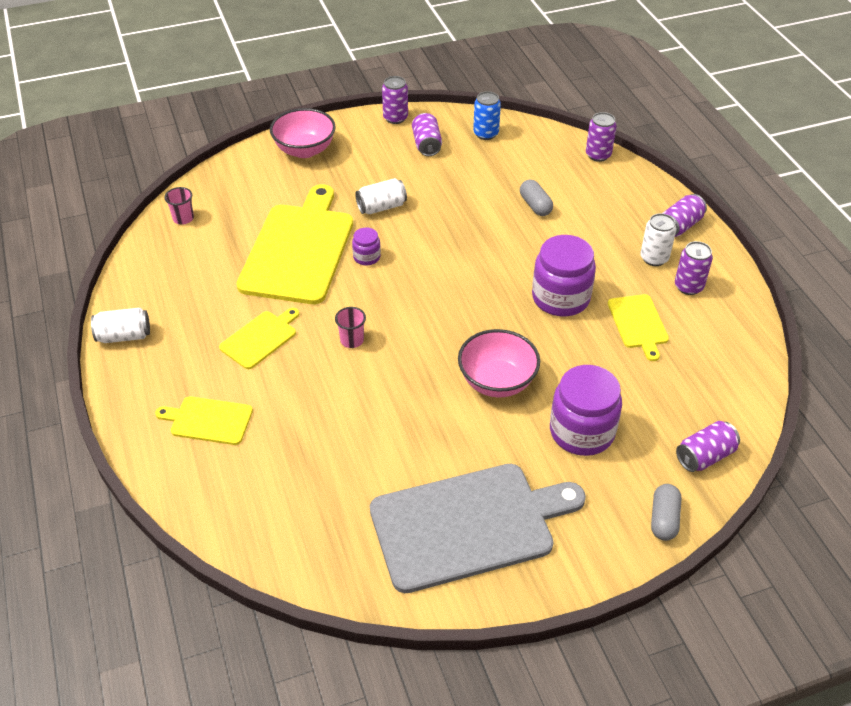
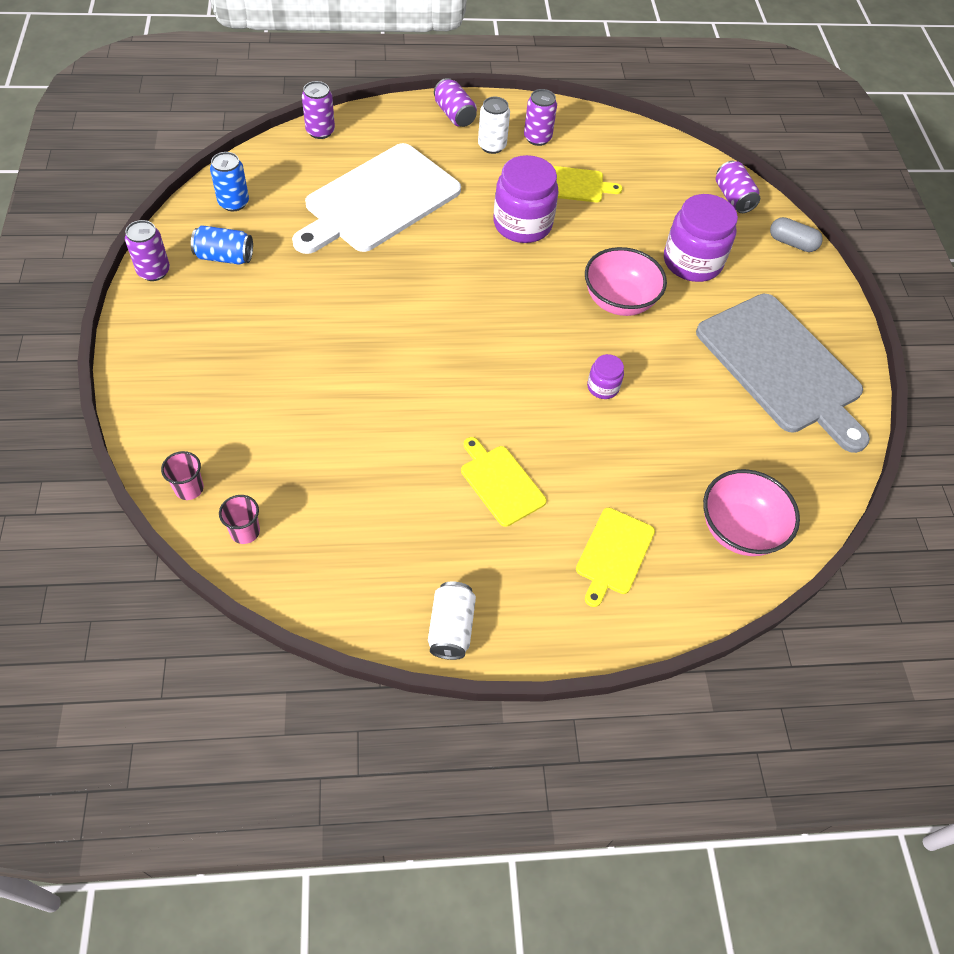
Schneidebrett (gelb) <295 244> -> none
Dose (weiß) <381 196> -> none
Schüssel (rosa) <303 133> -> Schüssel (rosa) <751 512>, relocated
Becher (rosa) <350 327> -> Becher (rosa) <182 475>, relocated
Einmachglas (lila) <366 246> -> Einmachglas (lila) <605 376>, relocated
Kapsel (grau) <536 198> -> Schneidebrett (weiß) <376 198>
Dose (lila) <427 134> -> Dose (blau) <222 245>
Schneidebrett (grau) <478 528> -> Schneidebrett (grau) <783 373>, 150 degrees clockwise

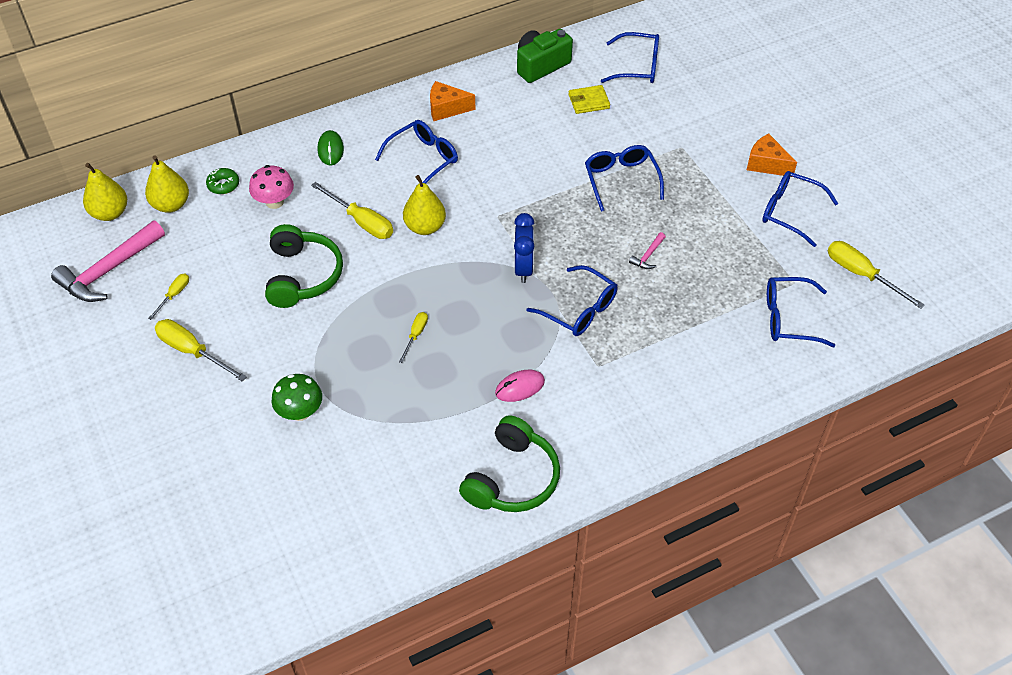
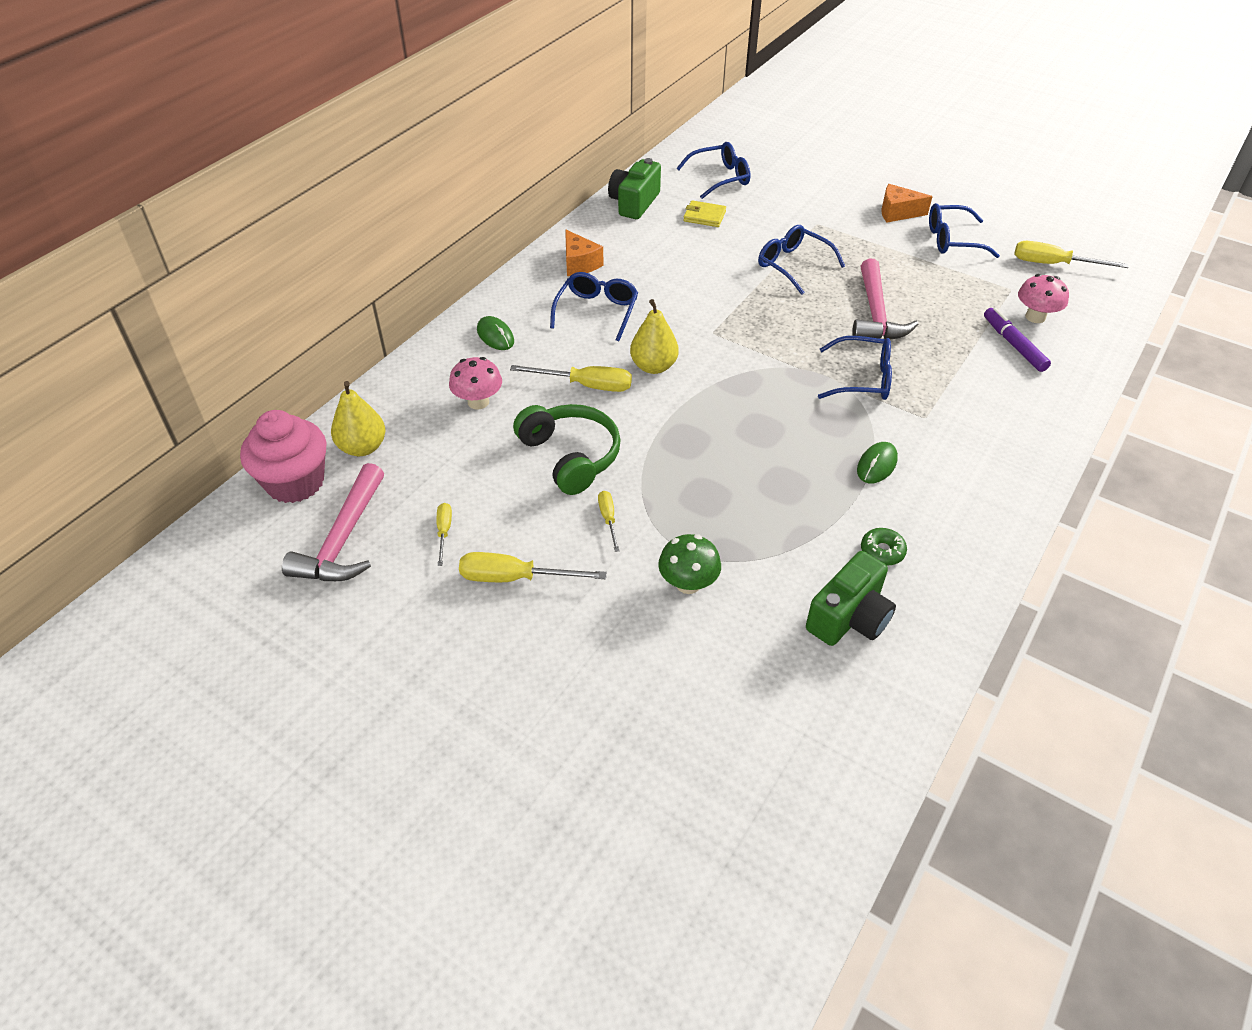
Kopfhörer (grün) <509 463> -> none
Wecker (blau) <524 248> -> none
none -> Kamera (grün) <851 598>
none -> Filzstift (lila) <1017 339>
Donut (grün) <222 181> -> Donut (grün) <884 547>, relocated
Schraubenzieher (gelb) <413 337> -> Schraubenzieher (gelb) <608 521>, relocated
Birne (gelb) <105 192> -> Muffin (rosa) <283 456>
Brille (blau) <801 312> -> Pilz (rosa) <1043 298>
Computermaus (rosa) <520 386> -> Computermaus (grün) <877 462>
Käse (orange) <452 101> -> Käse (orange) <584 253>, 90 degrees counterclockwise
Geldbörse (gelb) <589 99> -> Geldbörse (gelb) <704 213>, 60 degrees clockwise
Hammer (rosa) <647 250> -> Hammer (rosa) <885 299>, x2.30

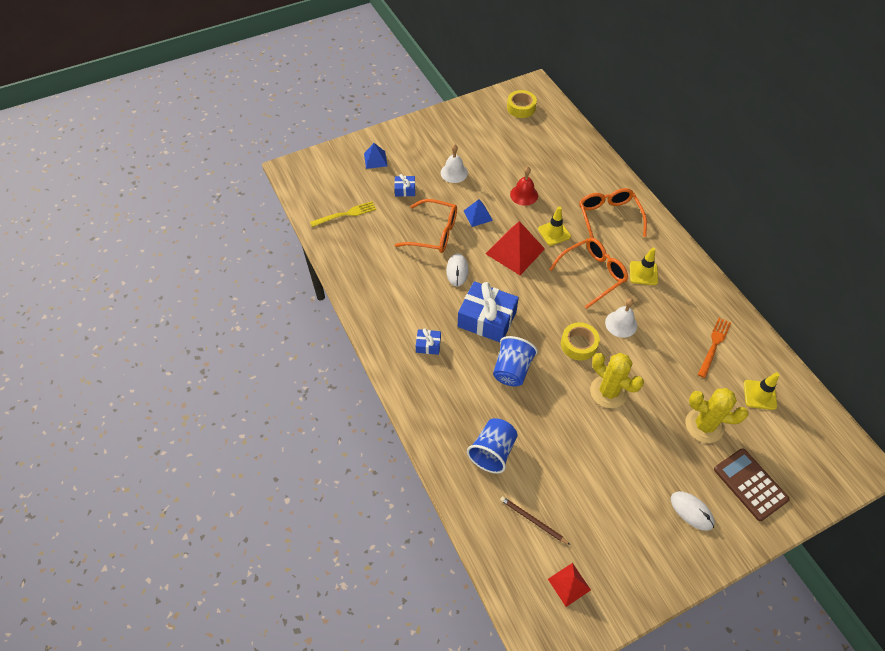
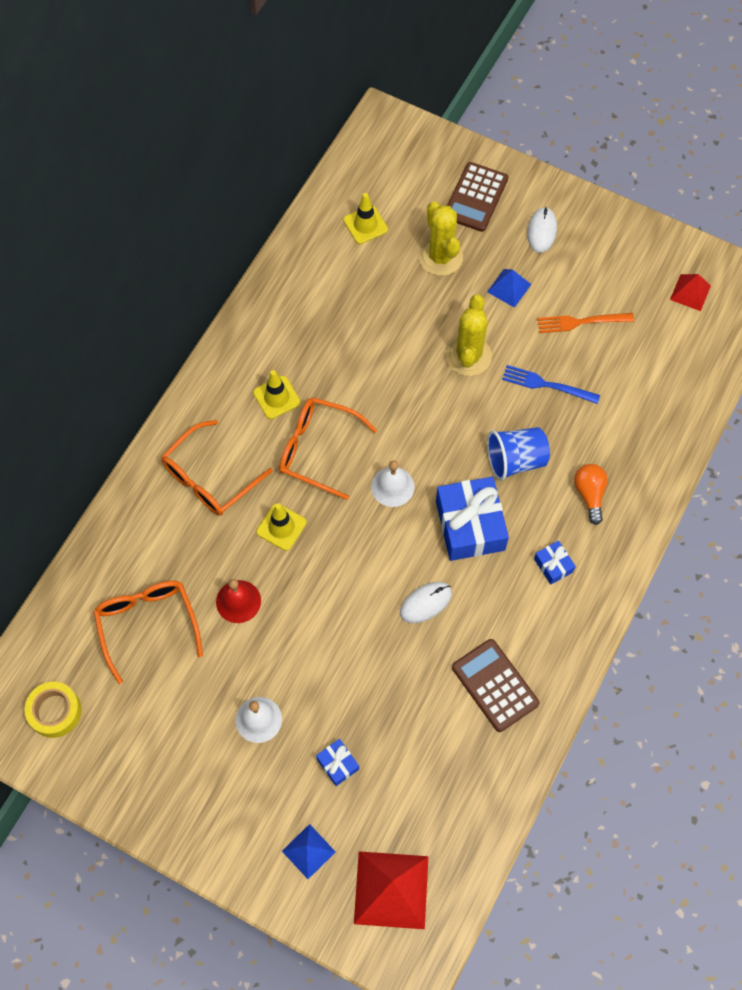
Gabel (gelb) <343 214> -> none
Becher (blau) <492 446> -> none
Bleistift (braun) <535 520> -> none
Klebeband (gelb) <580 341> -> none
none -> Taschenrechner (braun) <495 685>
none -> Gabel (blau) <551 384>
none -> Glühbirne (orange) <591 494>
Brille (orange) <426 226> -> Brille (orange) <148 632>, relocated
Pyramide (blau) <478 213> -> Pyramide (blau) <509 288>, relocated
Pyramide (rot) <515 248> -> Pyramide (rot) <391 890>, relocated
Glocke (weiß) <621 318> -> Glocke (weiß) <393 484>, relocated
Gabel (orange) <714 348> -> Gabel (orange) <585 323>, relocated

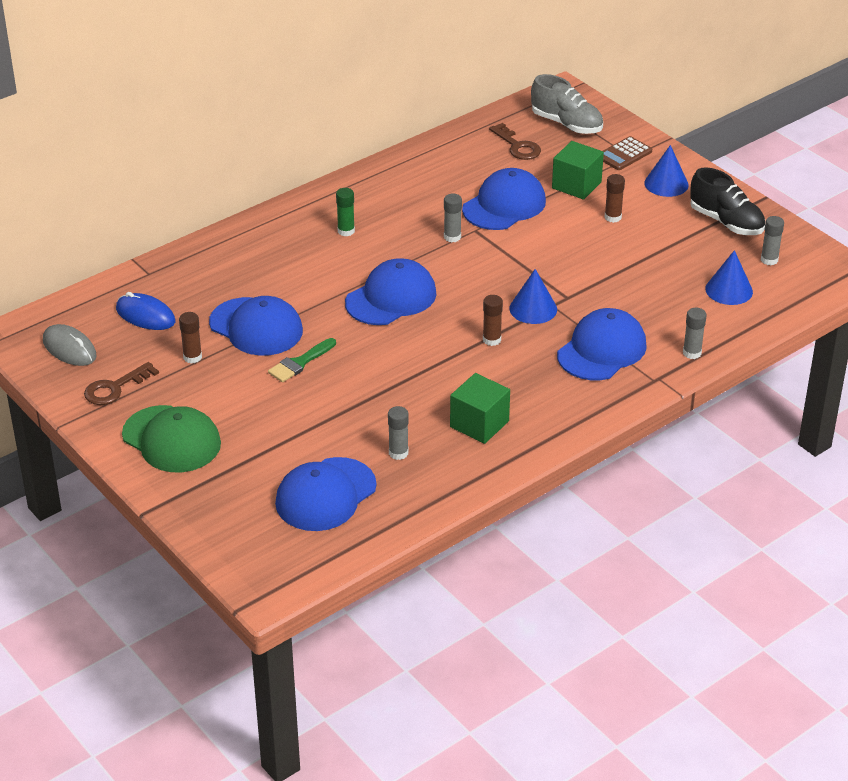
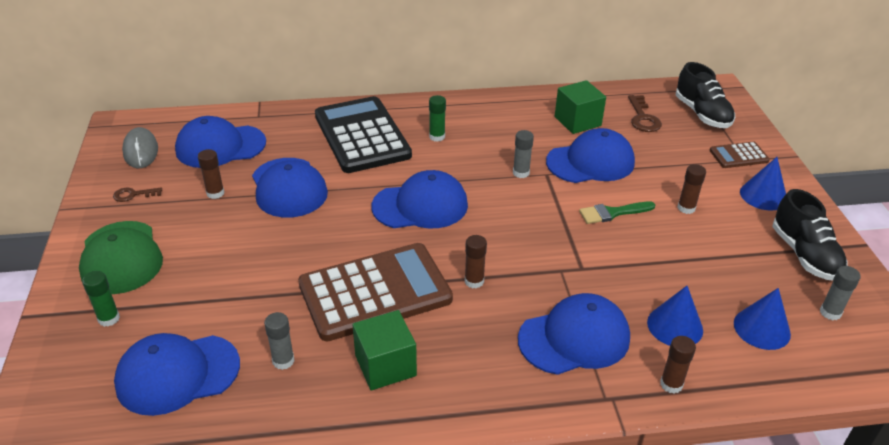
none -> Klebestift (grün) <101 299>
none -> Taschenrechner (braun) <375 292>
none -> Taschenrechner (schwarz) <363 134>
Pinsel (grün) <302 360> -> Pinsel (grün) <617 213>, relocated
Kegel (blau) <533 296> -> Kegel (blau) <675 316>, relocated
Kubus (grün) <578 170> -> Kubus (grün) <580 107>, relocated
Computermaus (blau) <145 311> -> Kappe (blau) <220 142>
Schuh (grau) <567 104> -> Schuh (schwarz) <705 95>
Klebestift (grau) <695 333> -> Klebestift (braun) <678 365>
Schlüssel (braun) <121 383> -> Schlüssel (braun) <137 194>, x0.64

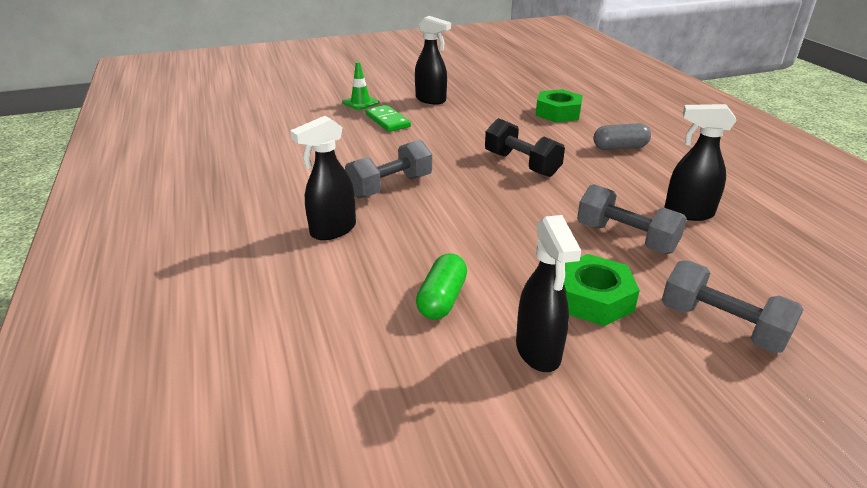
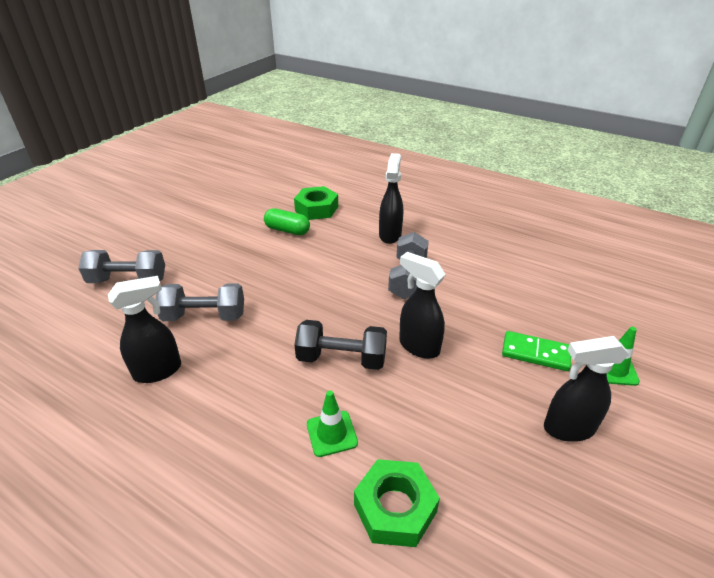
Kapsel (grau) <622 136> -> none
none -> Leitkegel (grün) <332 423>
Sprühflasche (schwarz) <548 293> -> Sprühflasche (schwarz) <422 305>, relocated
Sechskantmutter (grün) <601 290> -> Sechskantmutter (grün) <316 203>, relocated
Kapsel (grün) <441 286> -> Kapsel (grün) <287 221>, 45 degrees counterclockwise

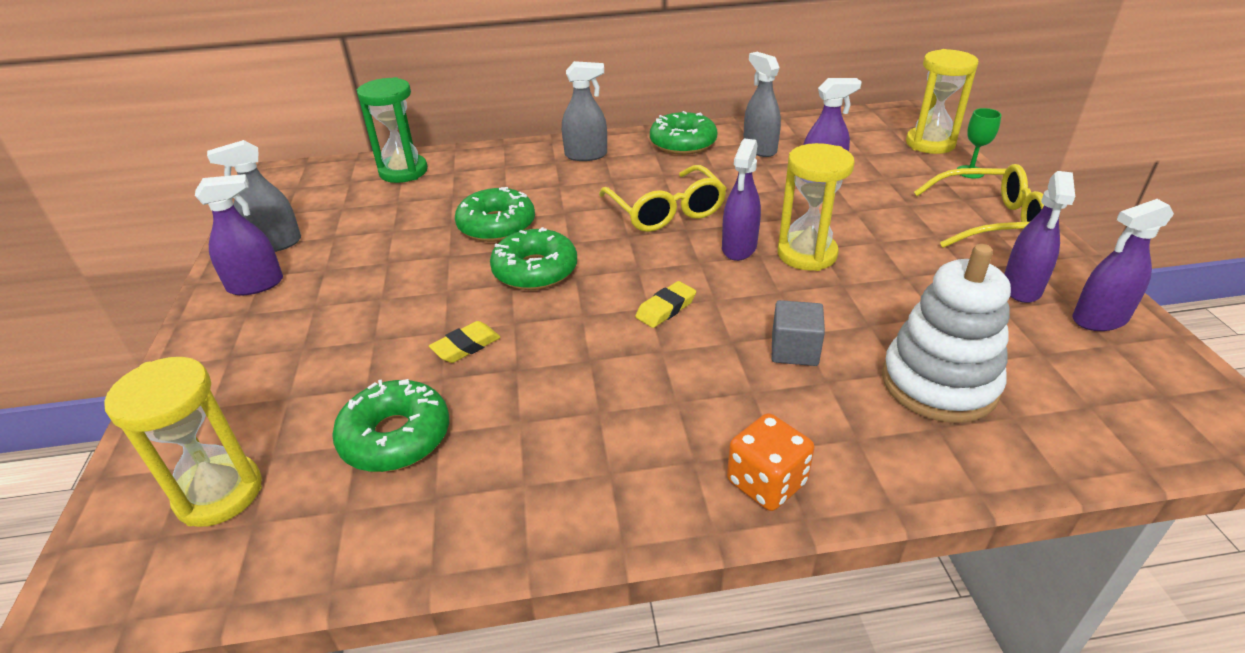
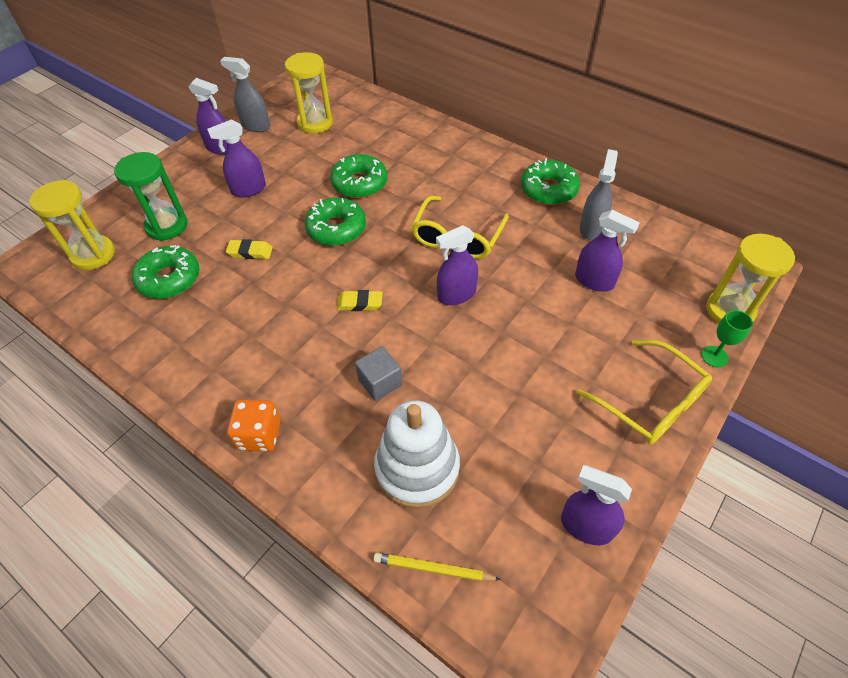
Sprühflasche (grau) <584 111> -> none
none -> Bleistift (gelb) <437 567>
Sanduhr (grün) <392 130> -> Sanduhr (grün) <150 196>, relocated
Sanduhr (gelb) <816 207> -> Sanduhr (gelb) <309 93>, relocated
Sprühflasche (lila) <1039 237> -> Sprühflasche (lila) <236 159>, relocated

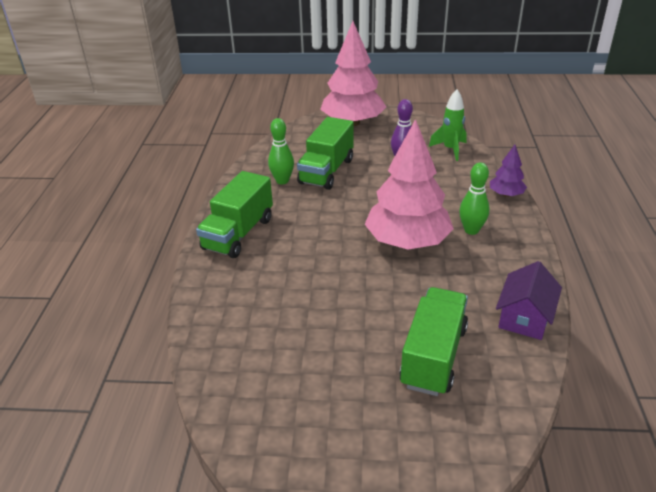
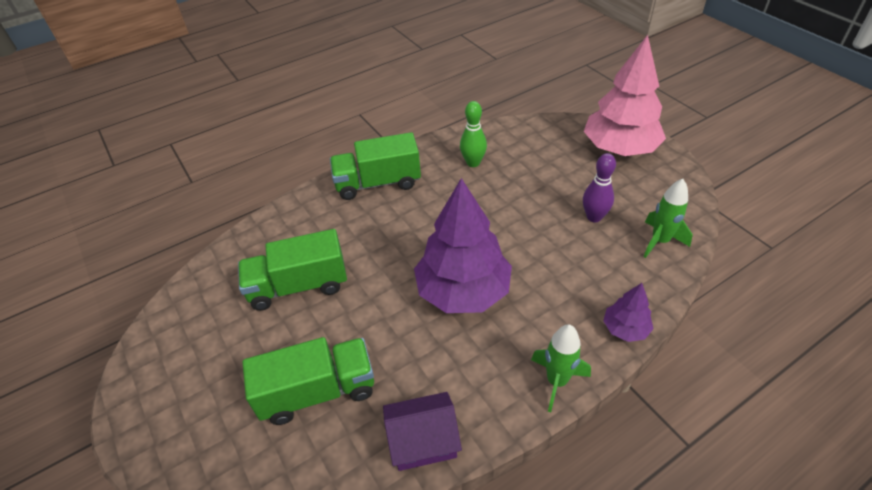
Bowlingkegel (grün) <474 198> -> none
none -> Rakete (grün) <561 368>
Lastwagen (grün) <325 153> -> Lastwagen (grün) <292 270>, relocated
Baum (rosa) <409 184> -> Baum (lila) <463 245>

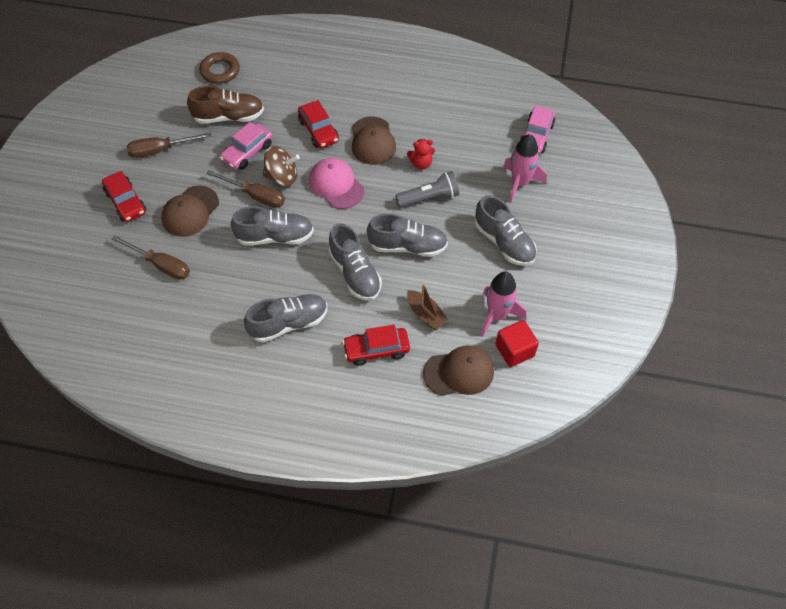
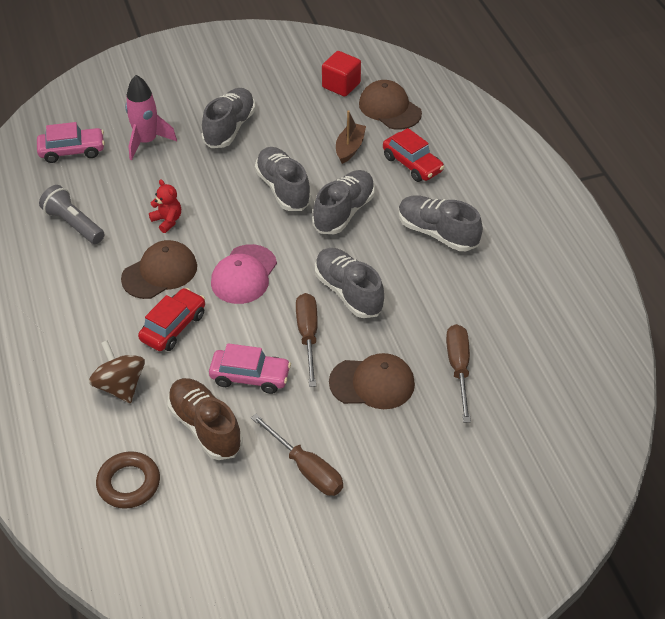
Auto (rot) <124 196> -> none
Rakete (rosa) <503 304> -> none
Kreisel (braun) <281 166> -> Kreisel (braun) <117 371>, relocated
Taschenlampe (grau) <427 189> -> Taschenlampe (grau) <72 214>, relocated

